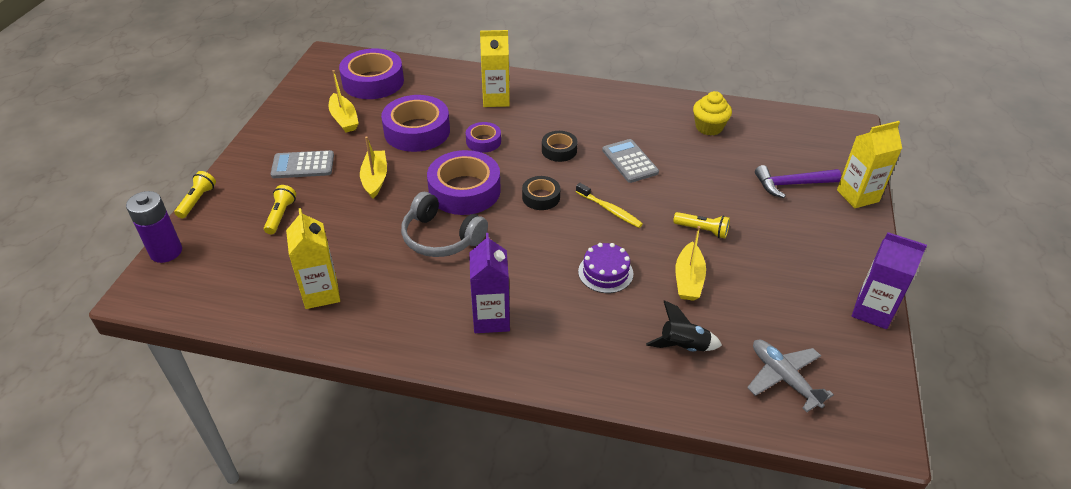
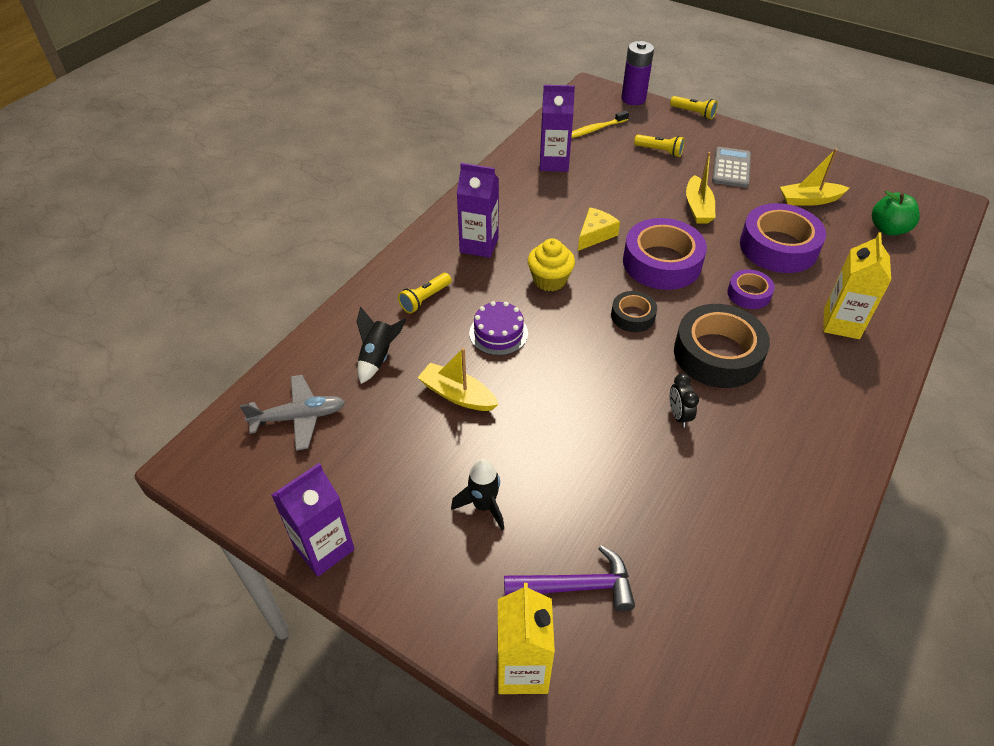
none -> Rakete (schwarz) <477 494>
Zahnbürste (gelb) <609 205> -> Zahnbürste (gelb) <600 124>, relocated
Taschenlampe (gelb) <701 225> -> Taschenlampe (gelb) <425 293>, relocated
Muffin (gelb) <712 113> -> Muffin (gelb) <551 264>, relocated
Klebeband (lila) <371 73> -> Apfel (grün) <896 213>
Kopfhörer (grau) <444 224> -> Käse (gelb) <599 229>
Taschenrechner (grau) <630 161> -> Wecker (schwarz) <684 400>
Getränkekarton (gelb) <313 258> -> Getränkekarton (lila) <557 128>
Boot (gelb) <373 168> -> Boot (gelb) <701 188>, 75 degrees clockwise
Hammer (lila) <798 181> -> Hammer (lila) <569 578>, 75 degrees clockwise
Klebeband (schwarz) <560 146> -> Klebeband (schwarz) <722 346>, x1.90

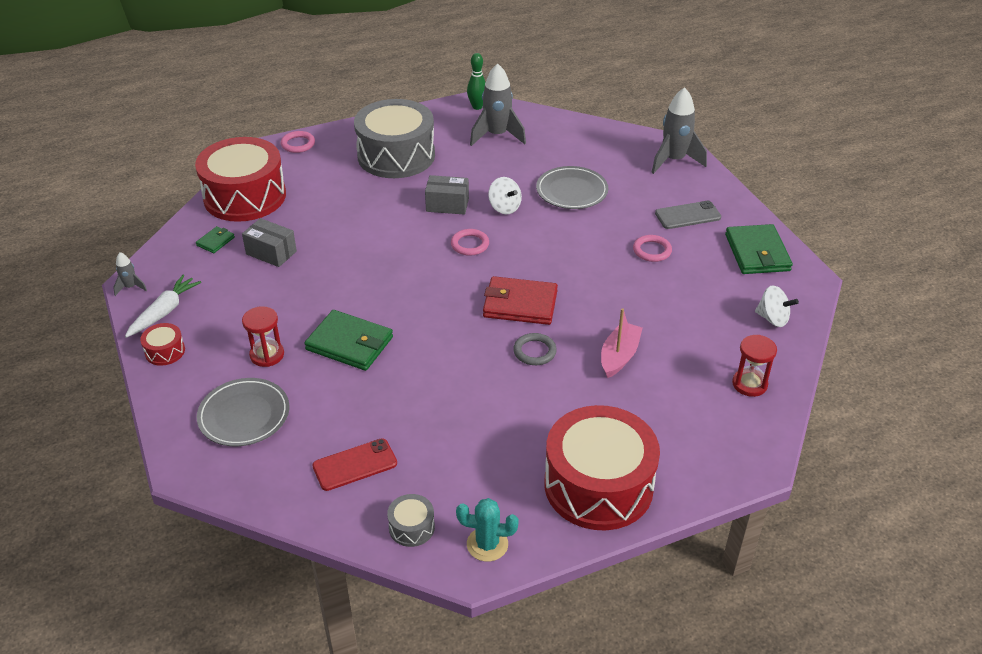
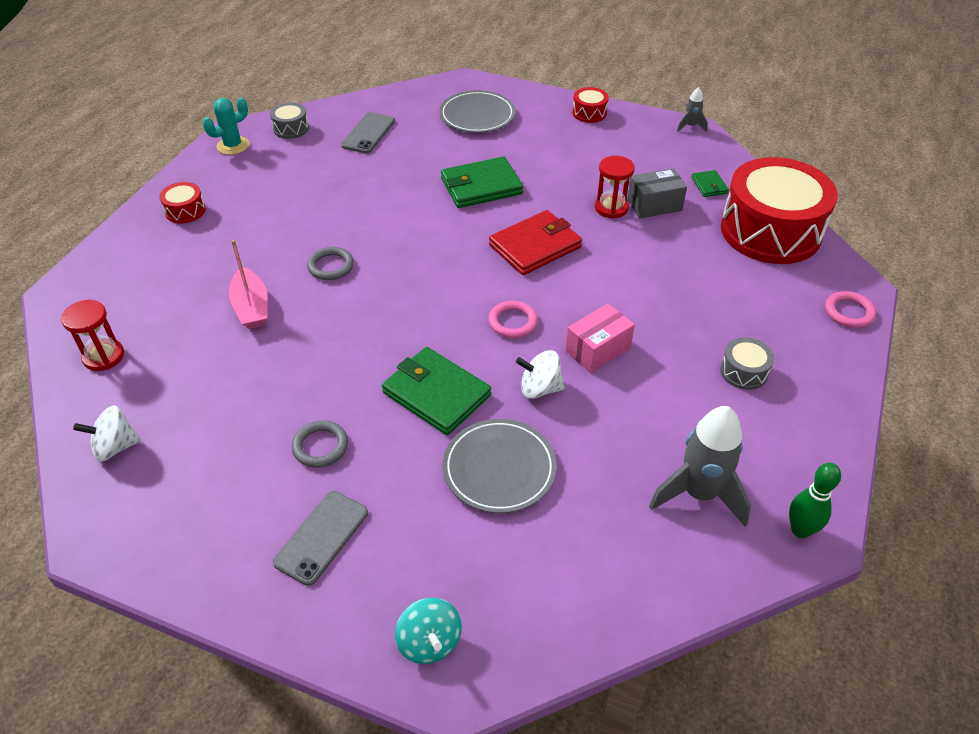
Karotte (weiß) <163 306> -> none
Sanduhr (rot) <263 336> -> Sanduhr (rot) <615 187>, relocated
Geldbörse (rot) <520 300> -> Geldbörse (rot) <535 242>, relocated
Geldbörse (grün) <759 249> -> Geldbörse (grün) <436 391>, relocated
Rakete (grau) <679 130> -> Kreisel (türkis) <428 631>
Handy (rot) <354 464> -> Handy (grau) <368 133>
Schachtel (grau) <447 195> -> Schachtel (rosa) <600 338>
Ring (rosa) <652 248> -> Ring (grau) <320 444>
Trommel (grau) <394 138> -> Trommel (grau) <747 363>, x0.41
Trommel (rot) <602 467> -> Trommel (rot) <182 203>, x0.41

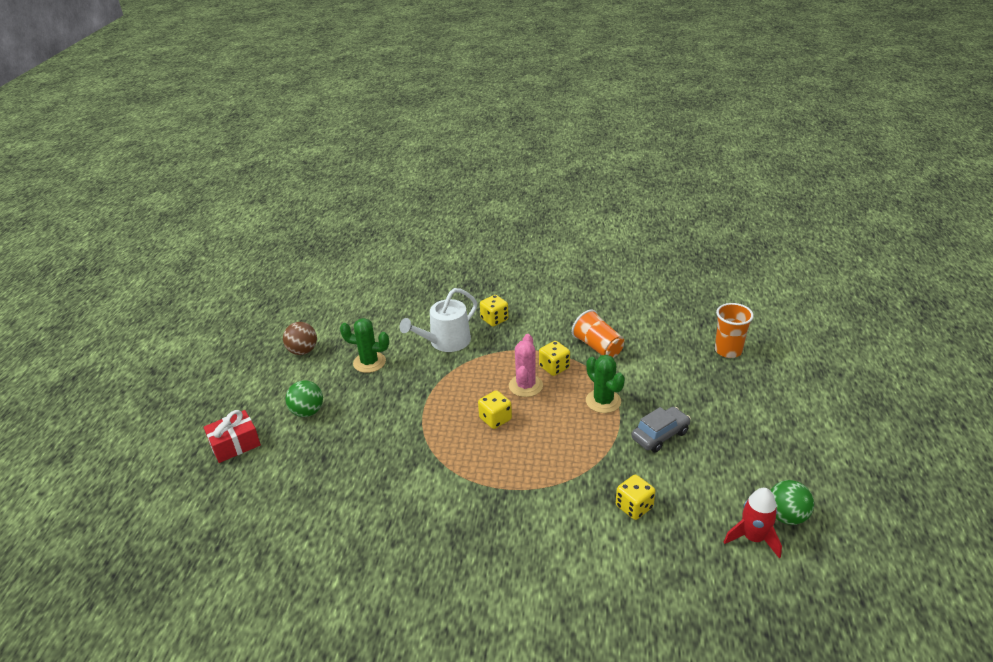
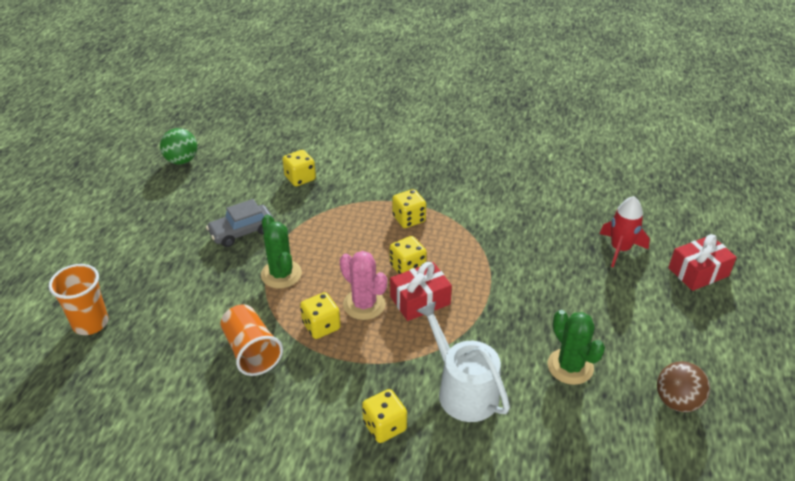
Ball (grün) <304 398> -> none
none -> Geschenk (rot) <421 291>
none -> Spielwürfel (gelb) <409 208>
Rakete (rot) <753 523> -> Rakete (rot) <625 231>, relocated
Kaktus (grün) <364 345> -> Kaktus (grün) <576 347>, 45 degrees clockwise
Gießkanne (weiß) <438 320> -> Gießkanne (weiß) <463 361>, 90 degrees counterclockwise
Kaktus (rosa) <526 365> -> Kaktus (rosa) <363 285>, 60 degrees counterclockwise

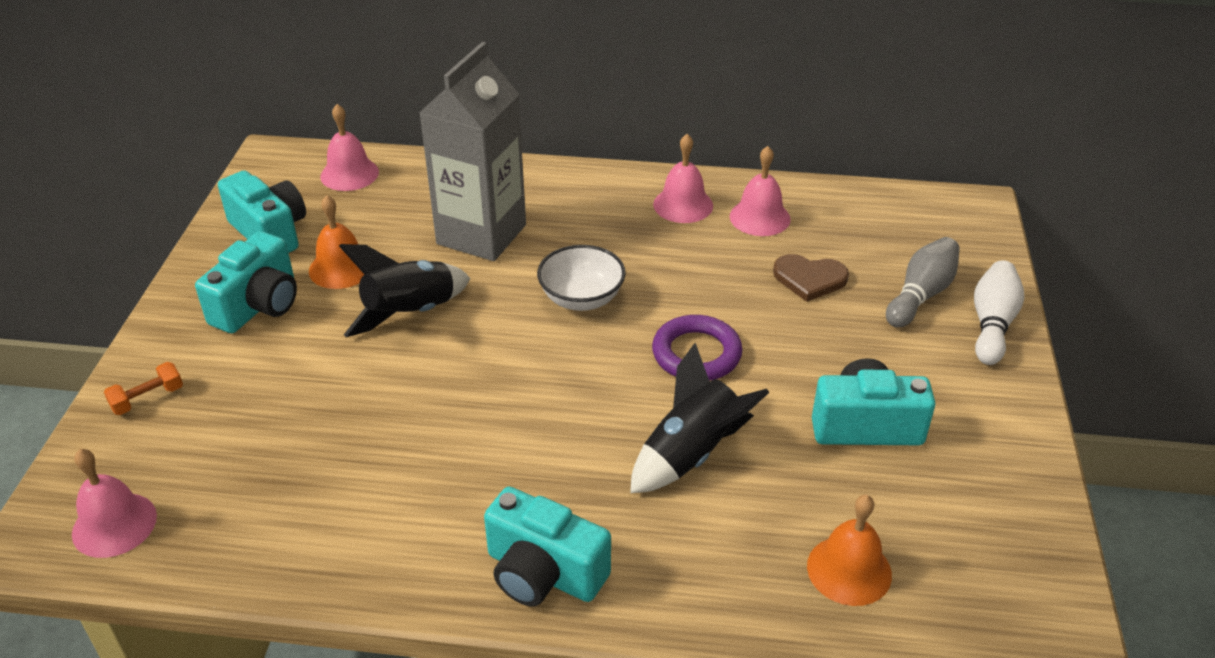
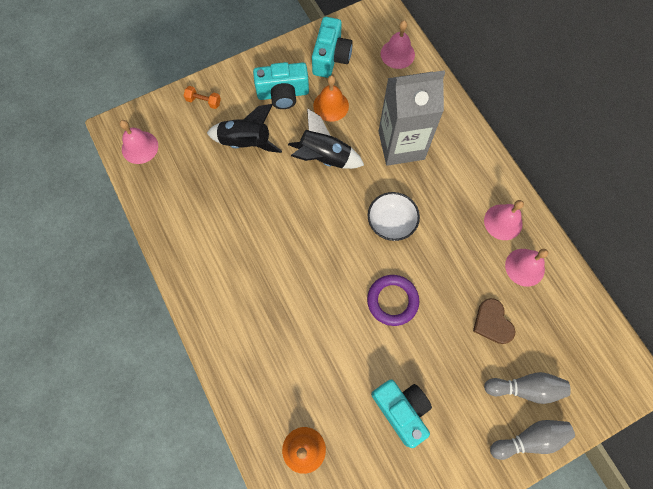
Kamera (türkis) <547 546> -> none
Rakete (schwarz) <699 418> -> Rakete (schwarz) <244 128>, relocated
Bowlingkegel (weiß) <999 312> -> Bowlingkegel (grau) <532 440>

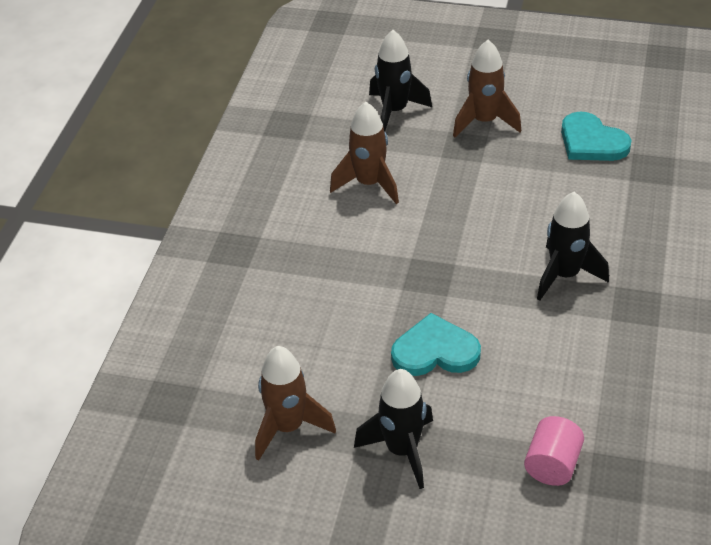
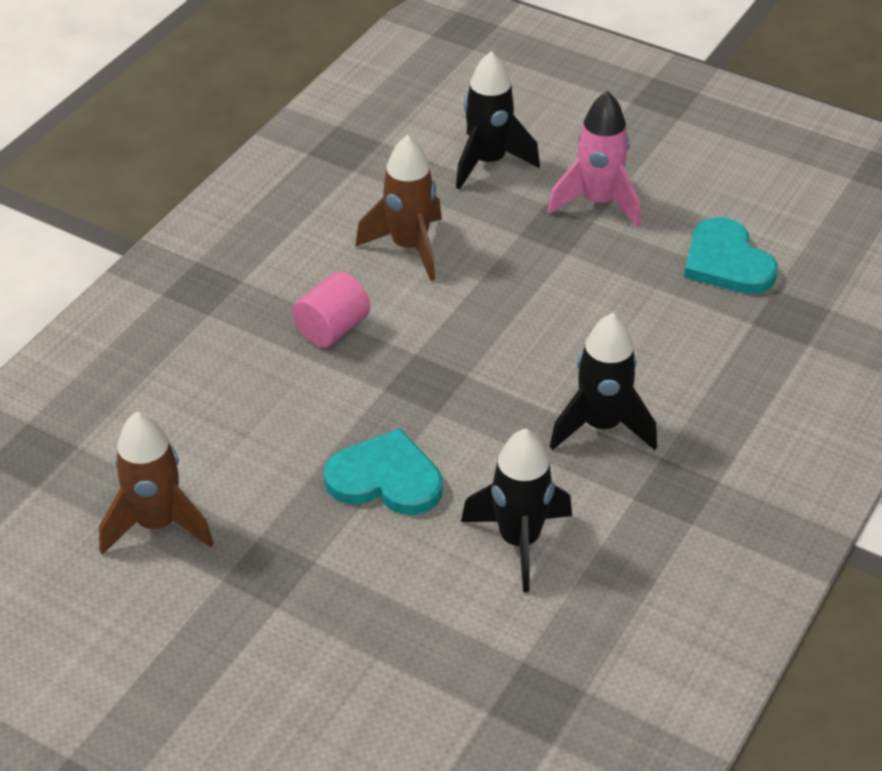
Rakete (schwarz) <393 429> -> Rakete (schwarz) <516 510>, relocated
Vollzylinder (rosa) <554 451> -> Vollzylinder (rosa) <331 310>, relocated
Rakete (braun) <487 88> -> Rakete (rosa) <594 159>

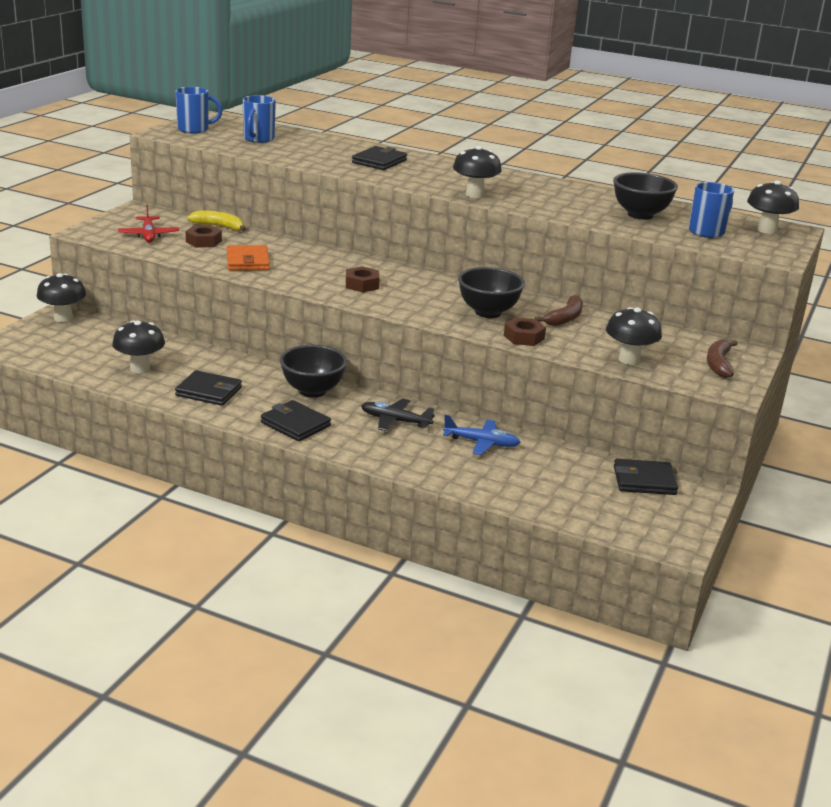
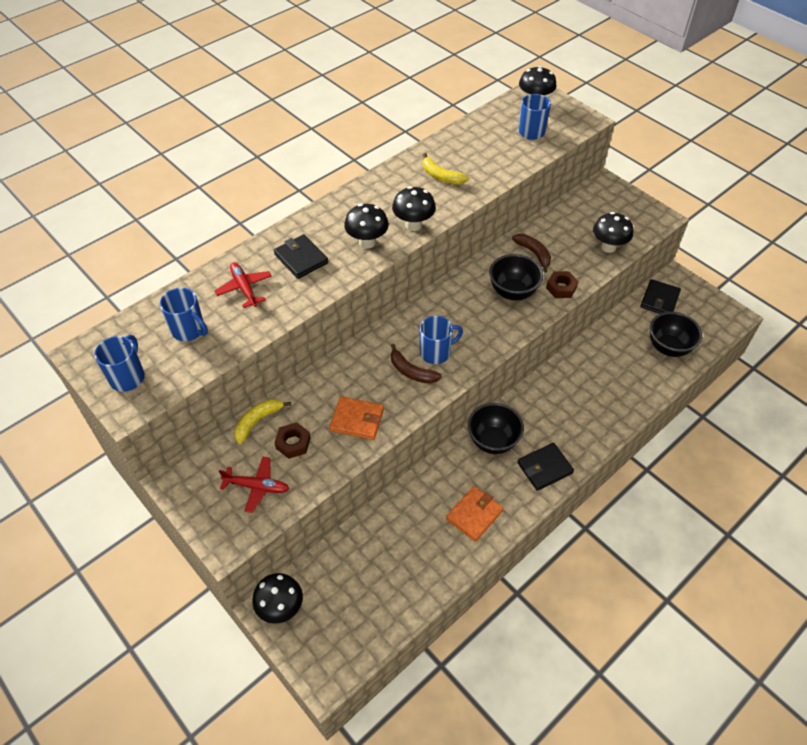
Flugzeug (schwarz) <398 415> -> none
Flugzeug (blau) <482 435> -> none
none -> Flugzeug (rot) <243 285>
none -> Banane (gelb) <446 169>
Pilz (schwarz) <138 347> -> Pilz (schwarz) <366 226>, relocated
Schüssel (schwarz) <645 196> -> Schüssel (schwarz) <676 334>, relocated
Banane (braun) <722 359> -> Banane (braun) <416 363>, relocated
Sechskantmutter (braun) <363 279> -> Tasse (blau) <441 340>
Geldbörse (schwarz) <208 388> -> Geldbörse (orange) <474 514>

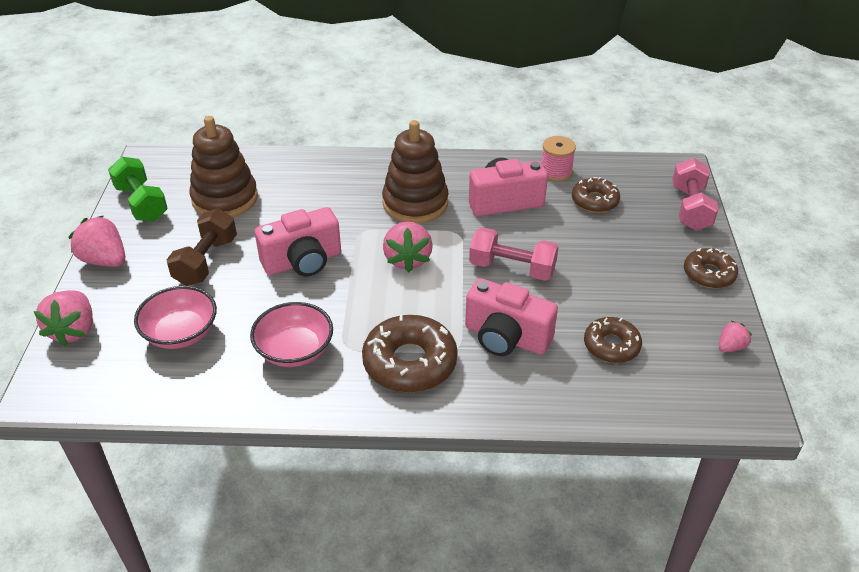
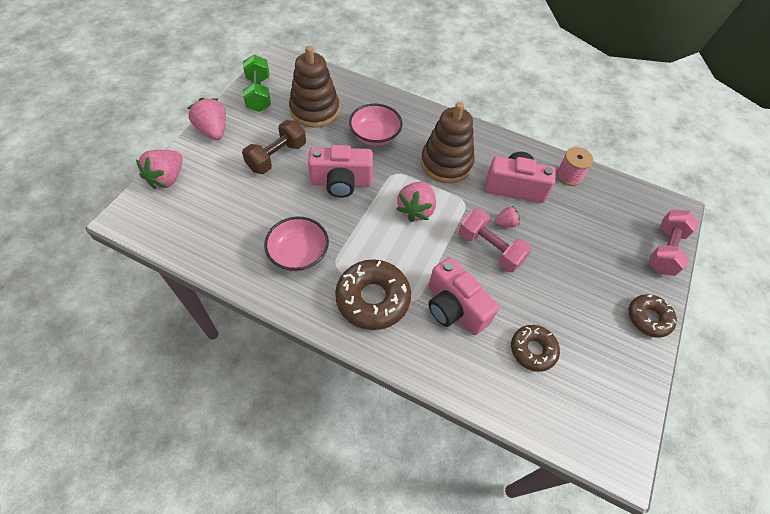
Donut (braun) <596 195> -> none
Schüssel (rosa) <175 317> -> Schüssel (rosa) <376 125>, relocated
Erdbeere (rosa) <735 336> -> Erdbeere (rosa) <507 217>, relocated

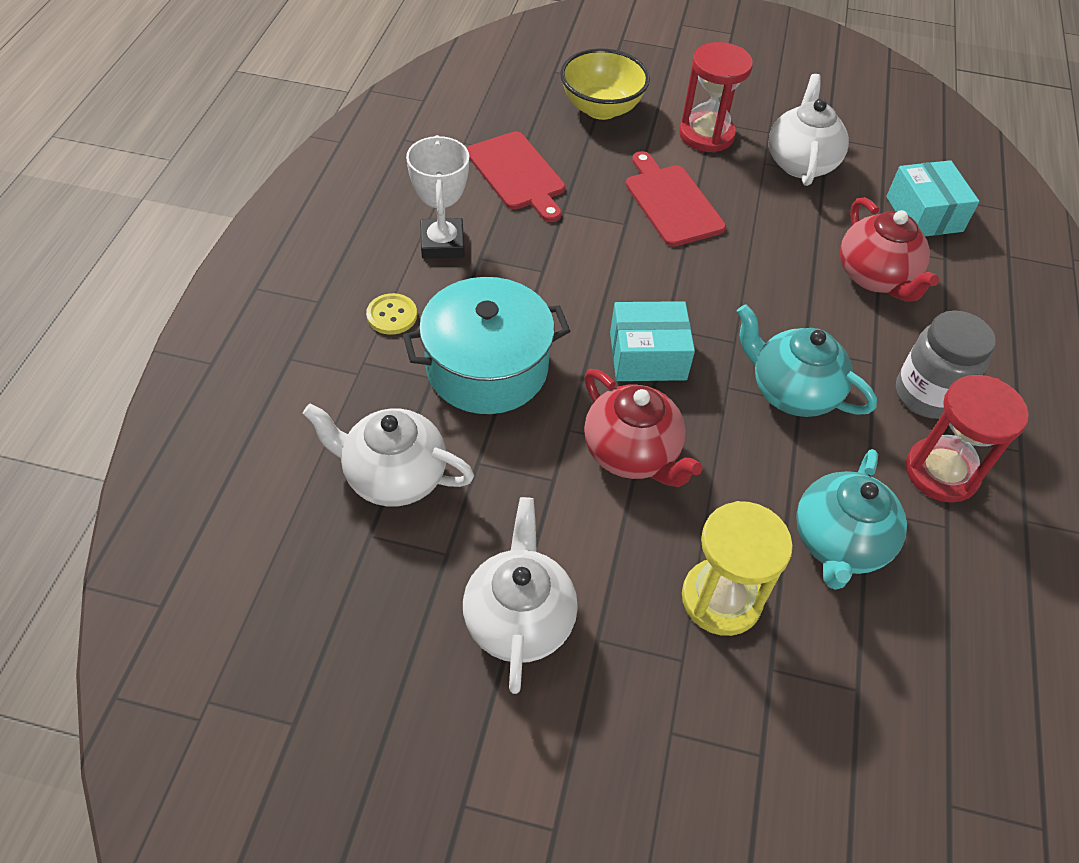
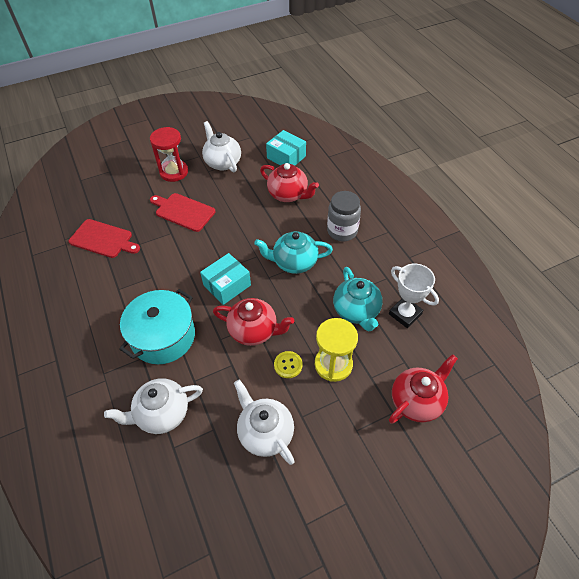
Schüssel (gelb) <605 84> -> none
Sanduhr (rot) <967 439> -> none
none -> Teekanne (rot) <423 389>
Knopf (gelb) <391 314> -> Knopf (gelb) <288 364>, relocated
Pokal (weiß) <437 196> -> Pokal (weiß) <414 296>, relocated

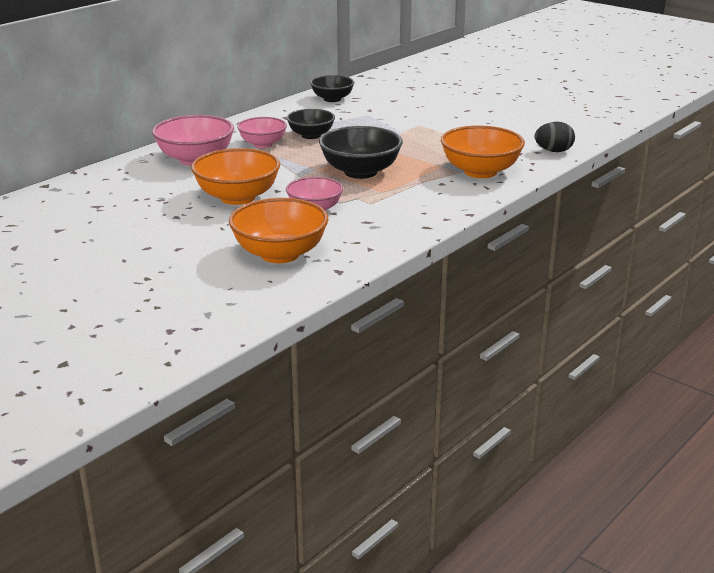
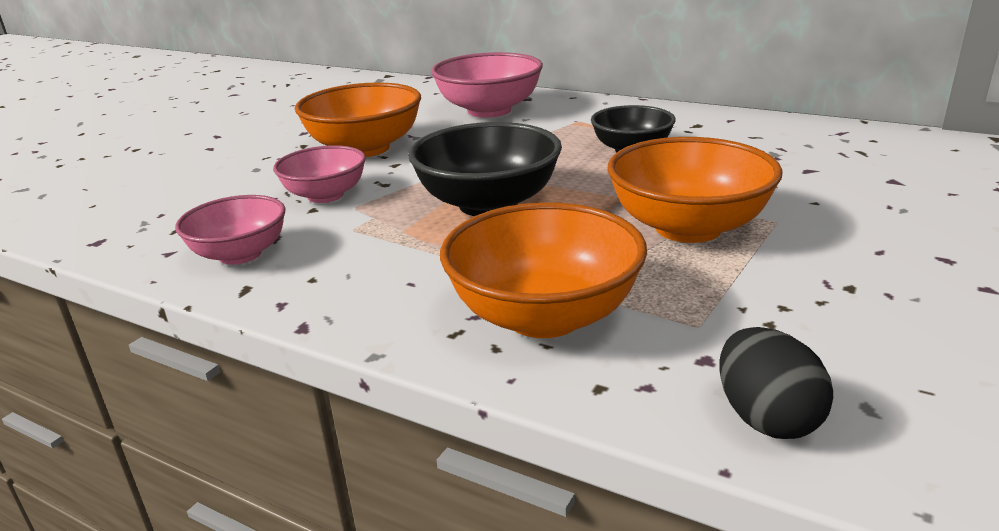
Schüssel (schwarz) <332 88> -> none
Schüssel (orange) <278 230> -> Schüssel (orange) <695 190>, relocated
Schüssel (rosa) <262 132> -> Schüssel (rosa) <230 230>, relocated

